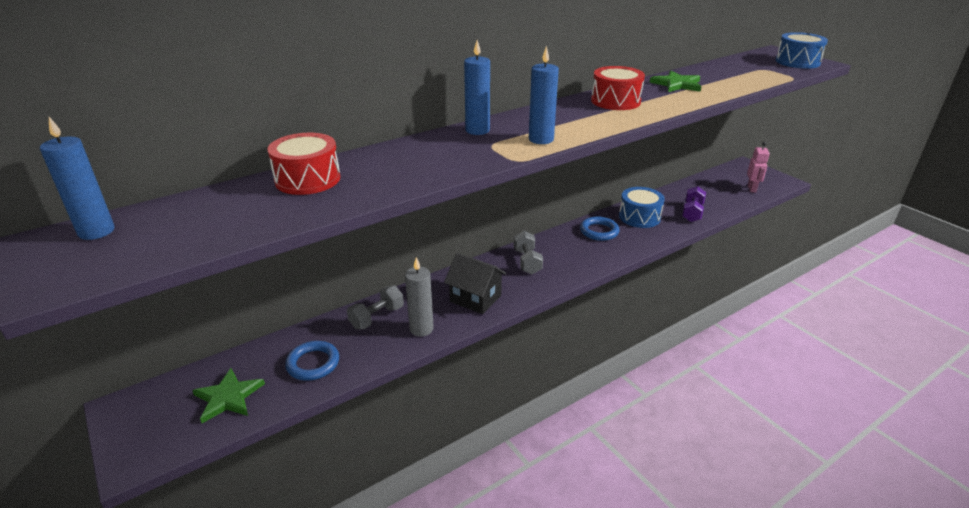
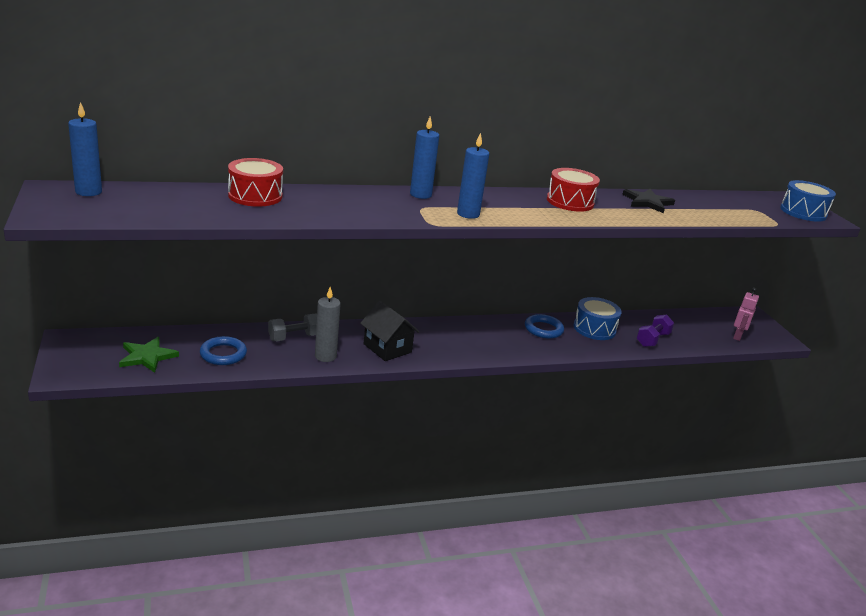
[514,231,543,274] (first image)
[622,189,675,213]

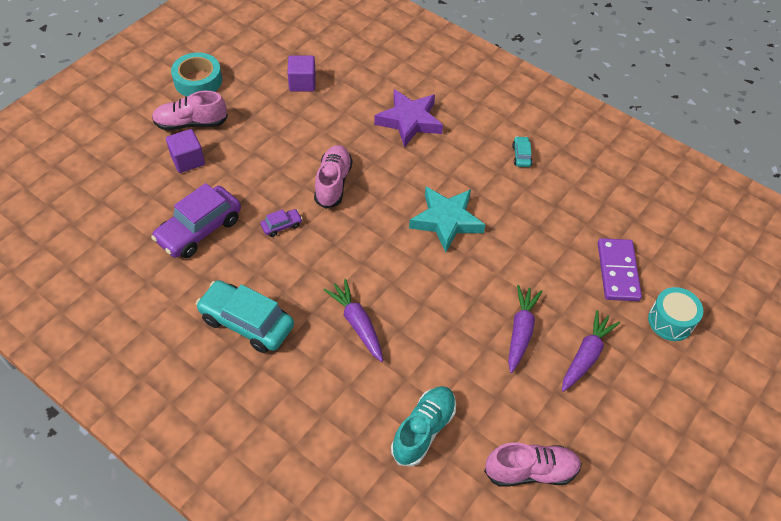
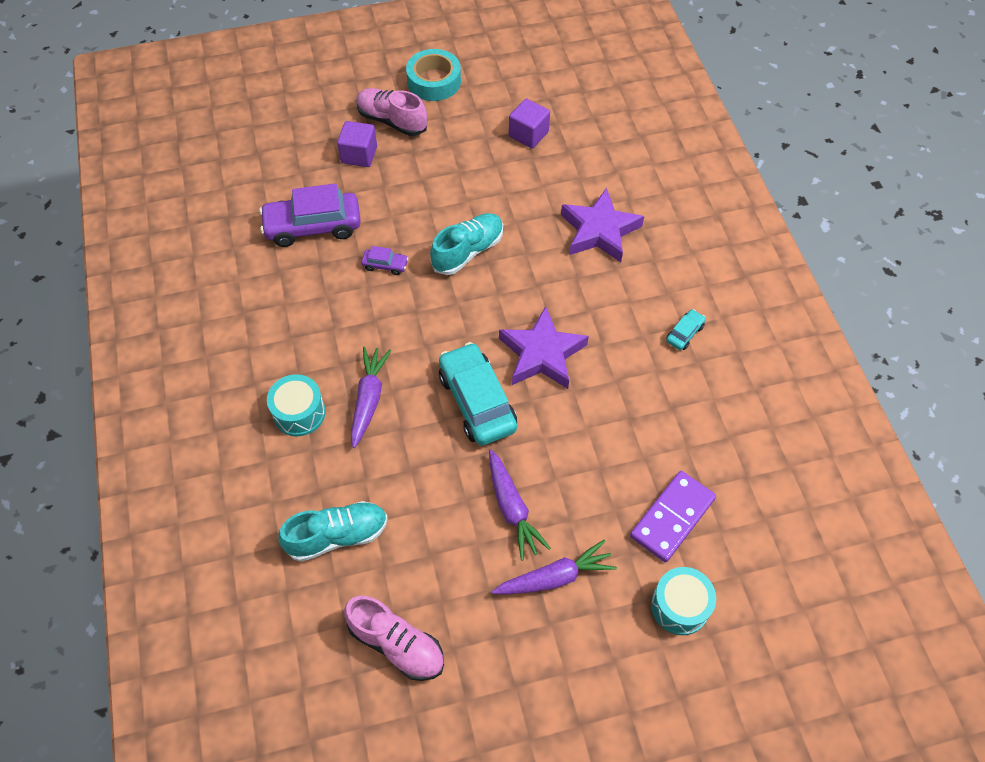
[267,374,326,436]
[439,342,517,446]
[430,213,503,275]
[499,306,589,389]
[489,449,551,561]

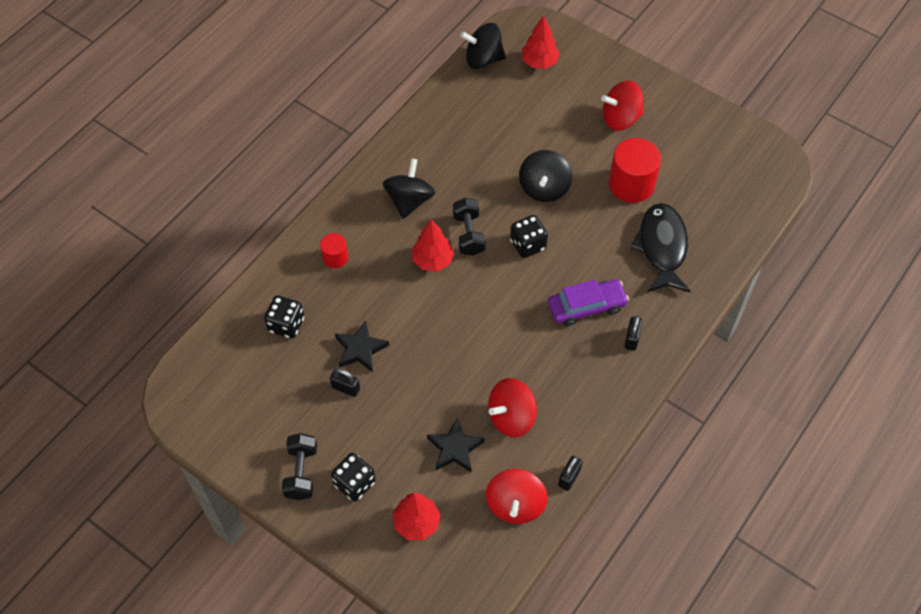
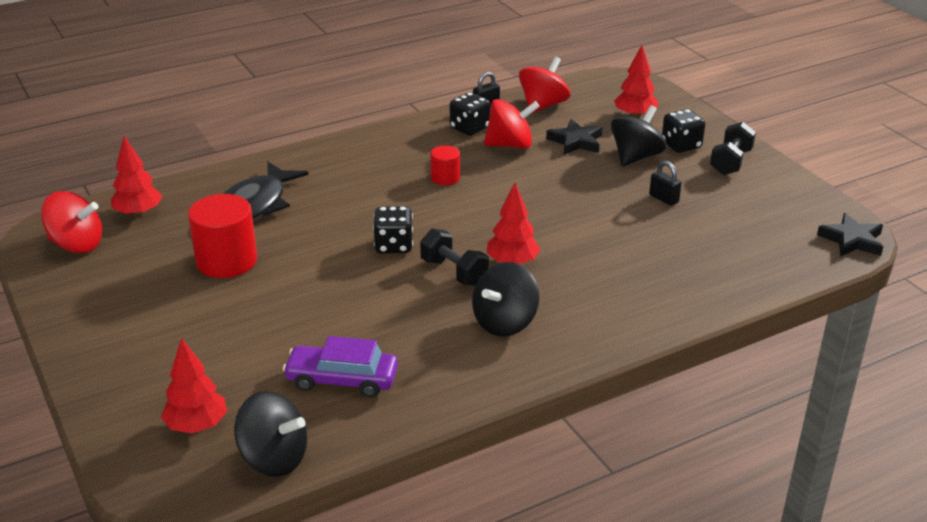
[625,315,642,351] (first image)
[111,136,162,217]
[450,92,490,136]
[430,145,460,185]
[817,213,883,257]
[611,105,666,166]
[283,336,398,398]
[41,191,102,253]
[420,228,489,286]

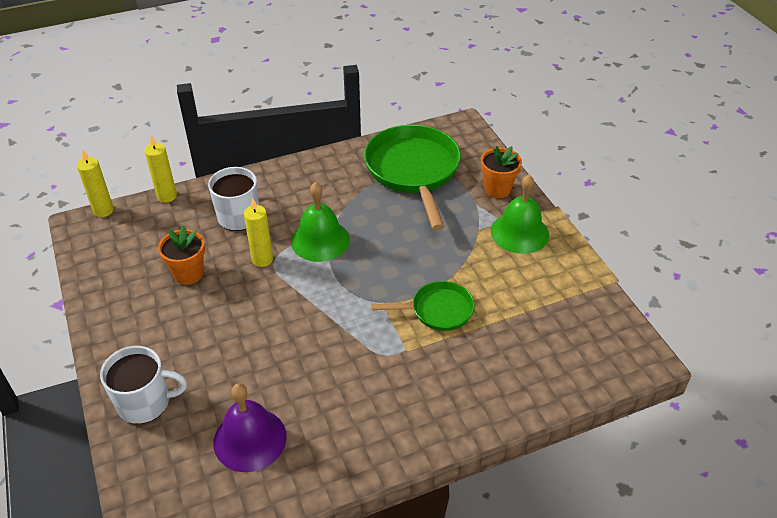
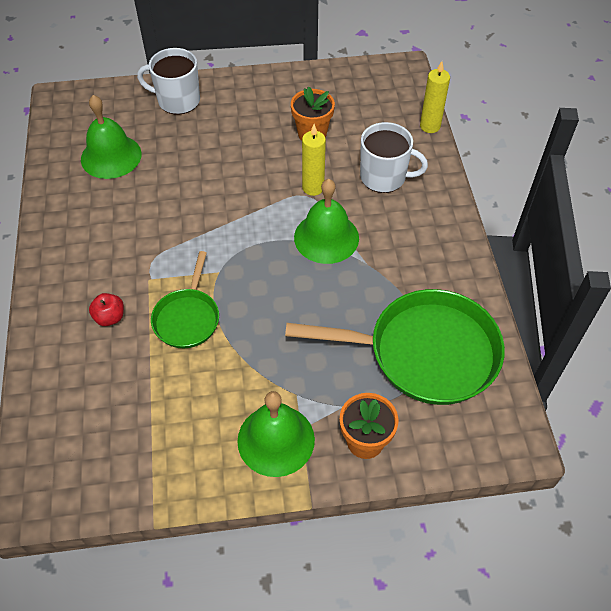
[77,149,114,217] (first image)
[89,293,124,326]
[81,95,142,179]
[137,48,200,115]

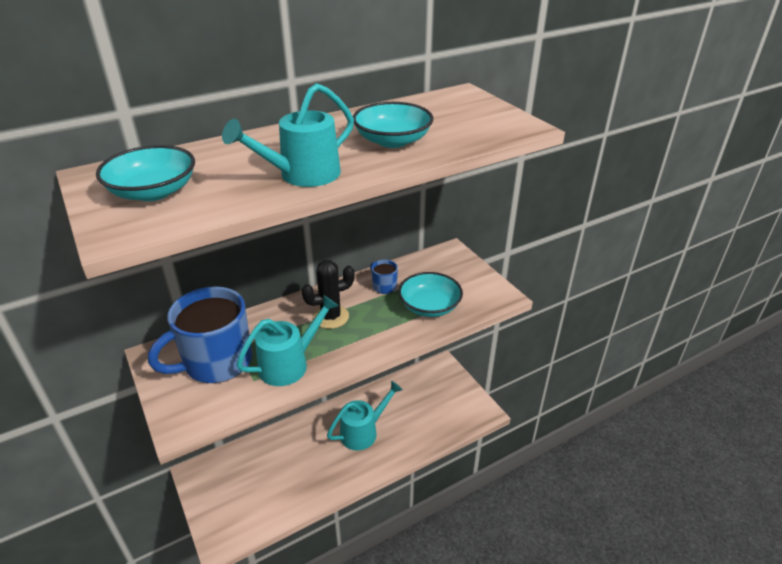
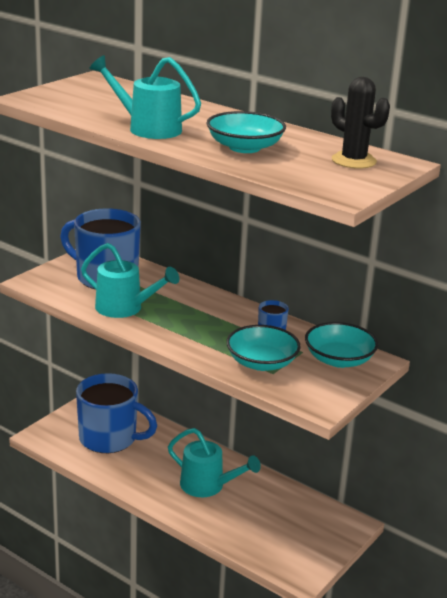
[76,373,157,453]
[305,322,378,368]
[331,77,390,169]

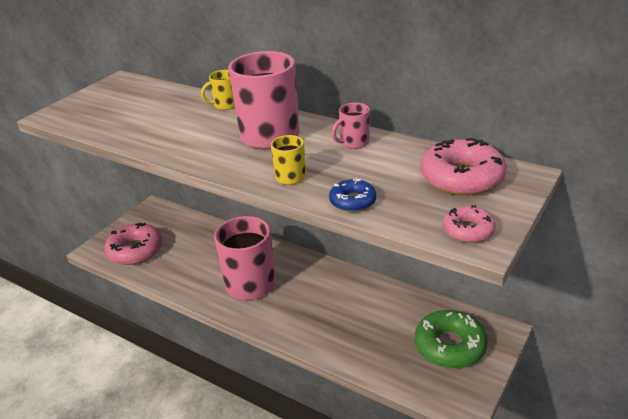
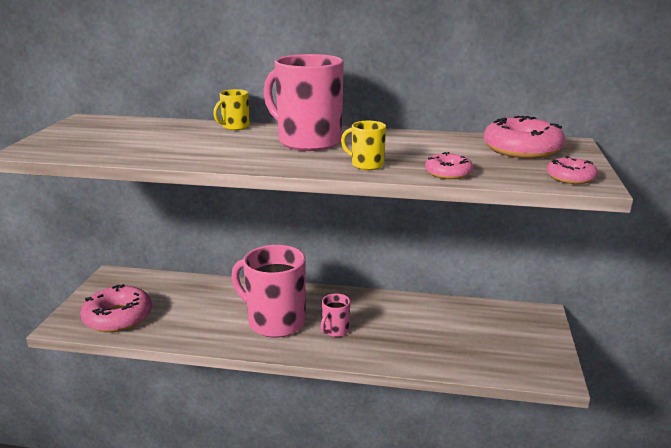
[415,310,488,368] (first image)
[321,294,350,337]
[425,152,473,179]

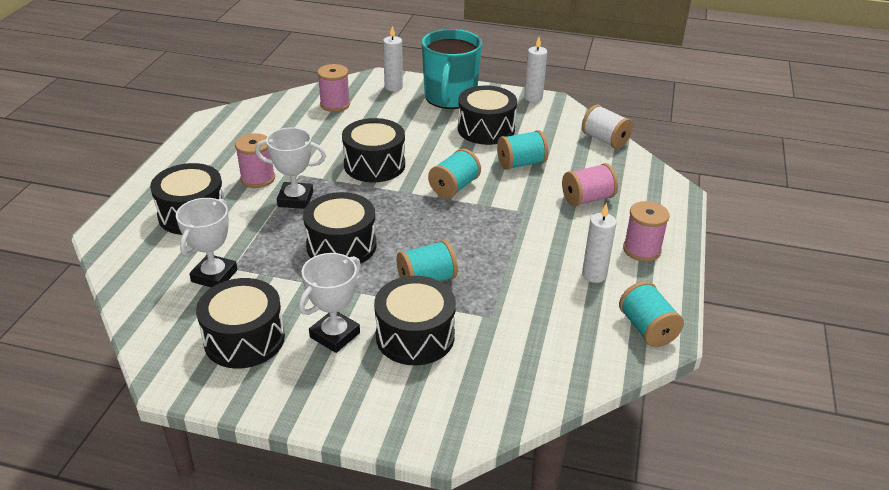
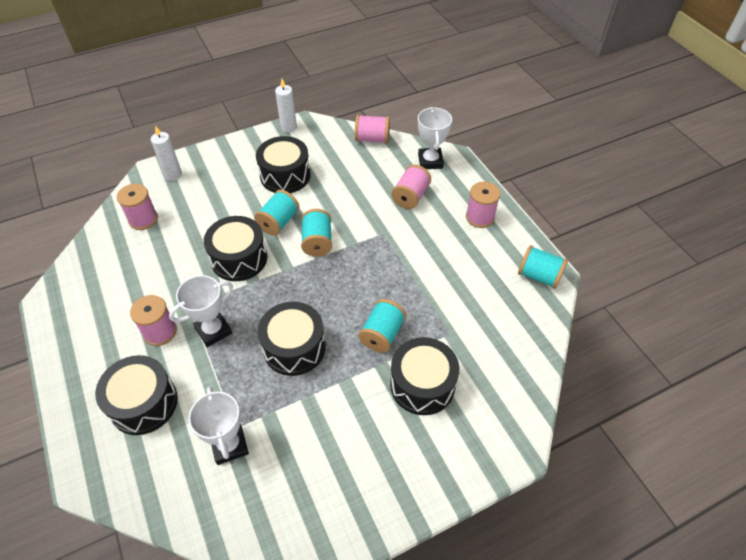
[196,278,285,369] (first image)
[422,29,482,109] (first image)
[582,203,617,283] (first image)
[418,107,452,169]
[254,190,300,236]
[355,115,390,144]

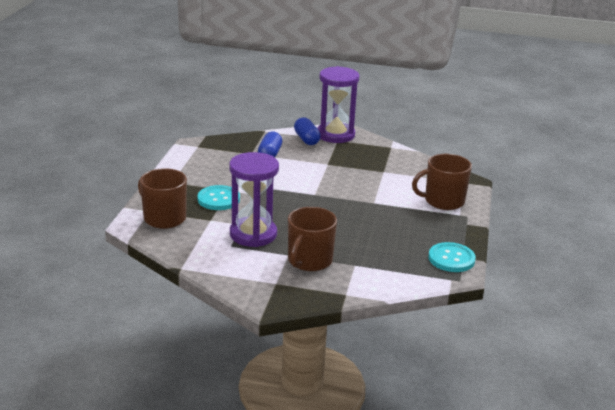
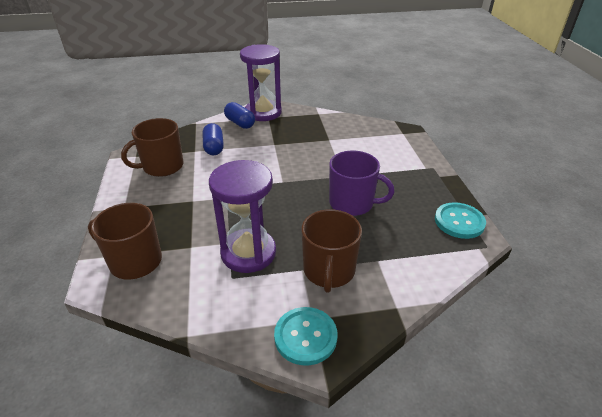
[329,151,394,216]
[274,307,338,366]
[121,118,184,177]

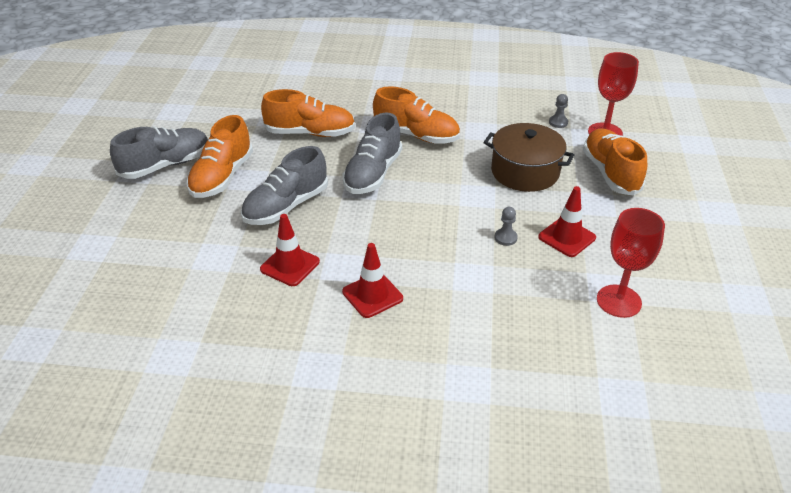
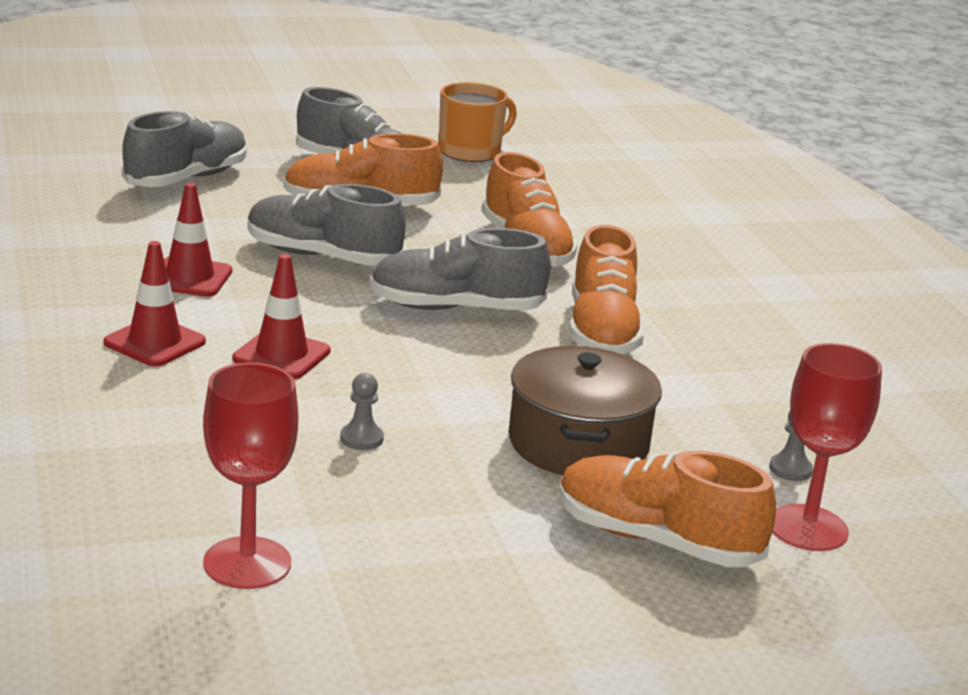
[122,111,247,187]
[439,82,517,162]
[232,254,330,379]
[559,451,776,567]

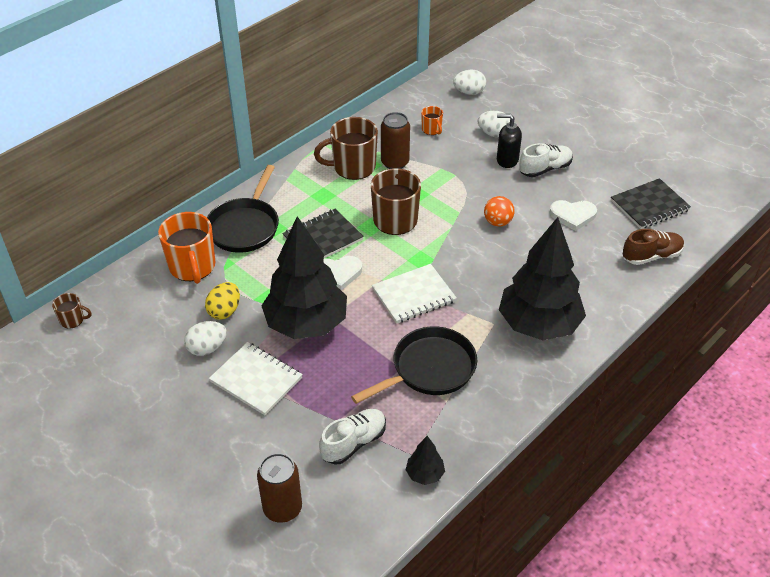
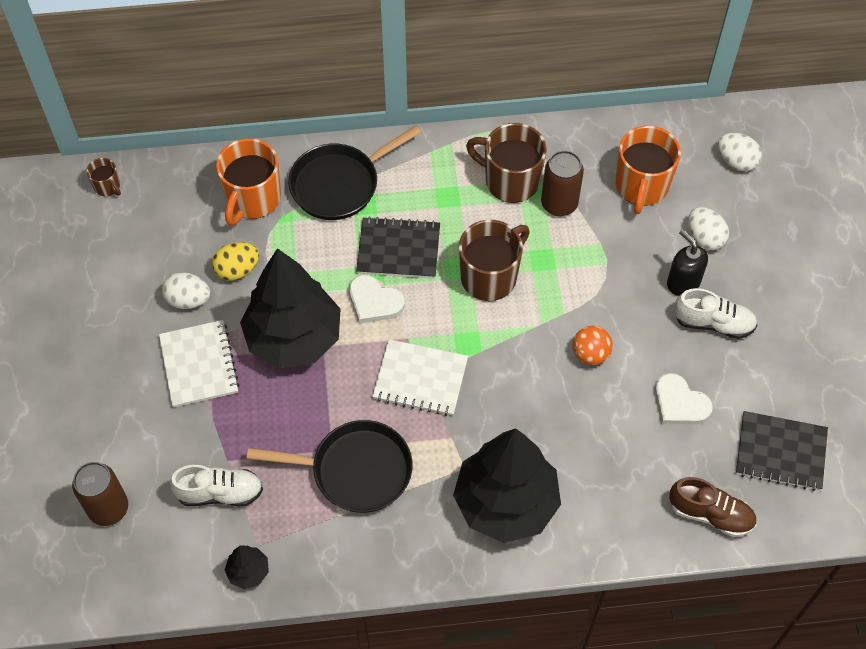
[615,126,681,214]

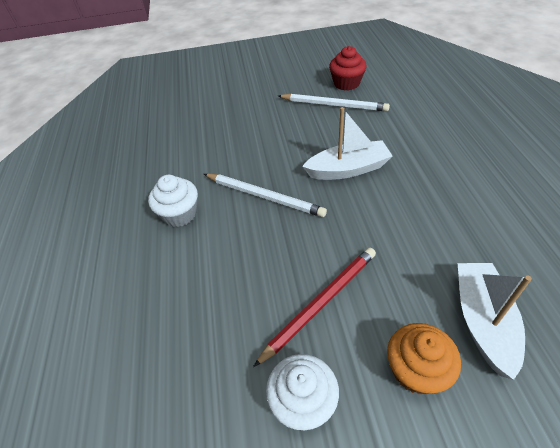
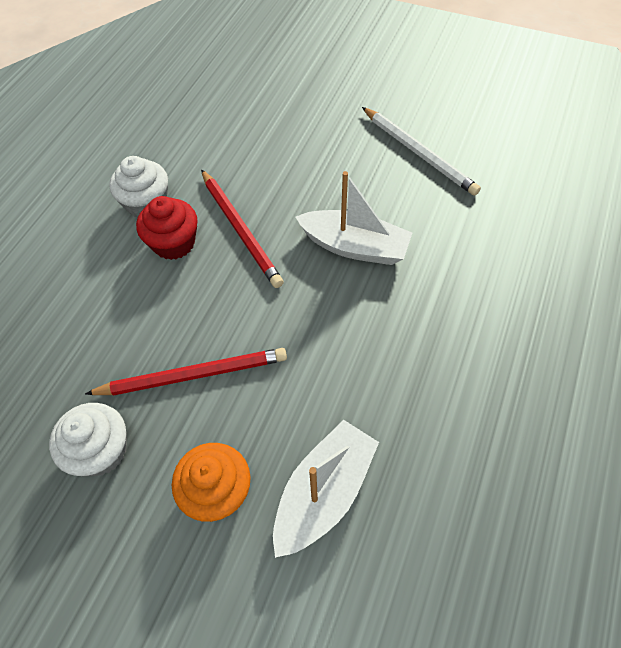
[136,196,198,260]
[201,169,284,288]

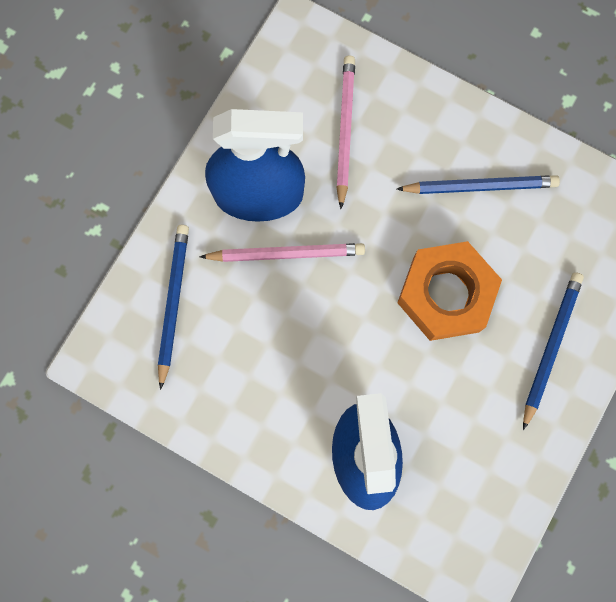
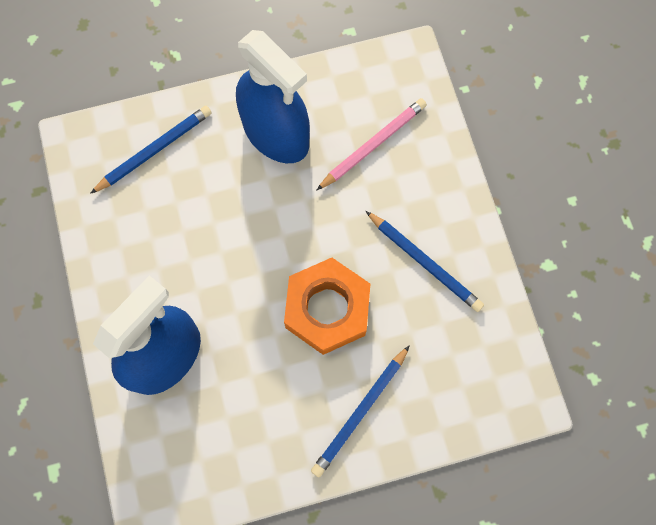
[200,243,365,262] (first image)
[311,345,410,477]

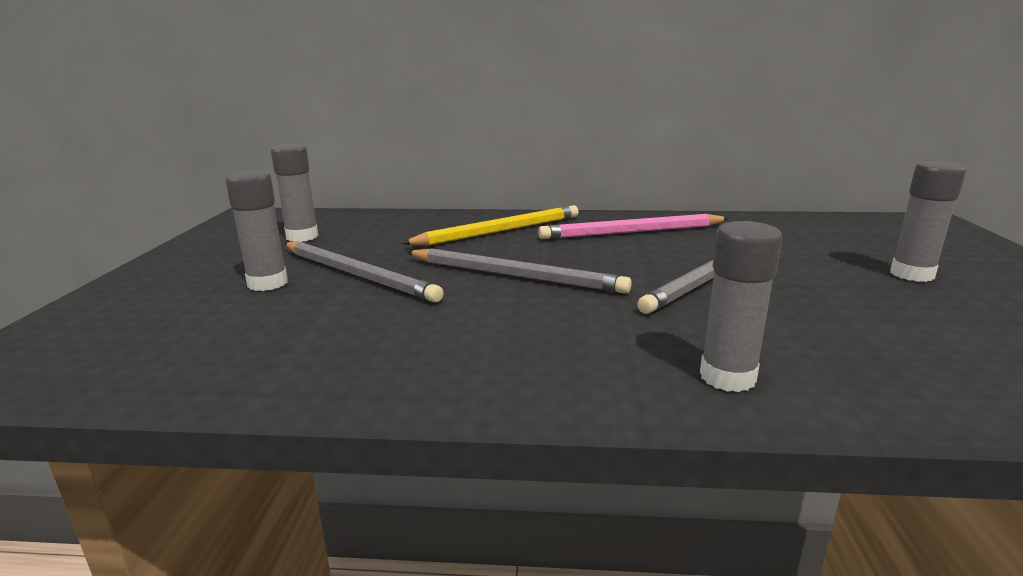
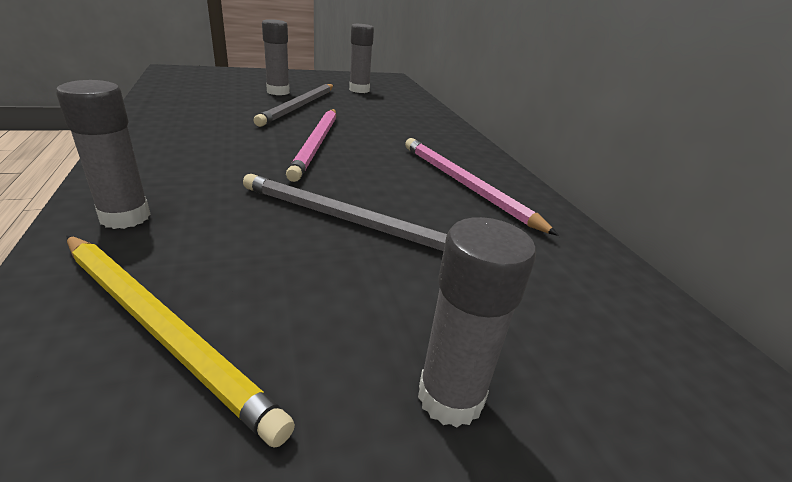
[67,236,295,448]
[286,109,336,182]

